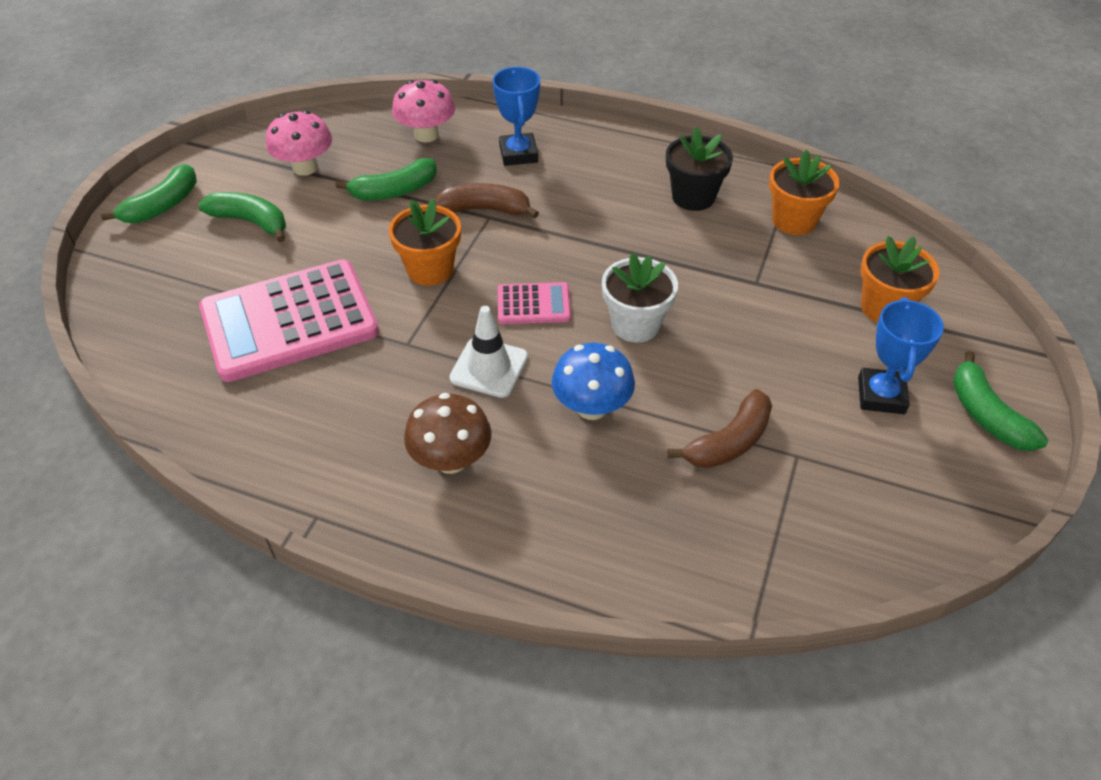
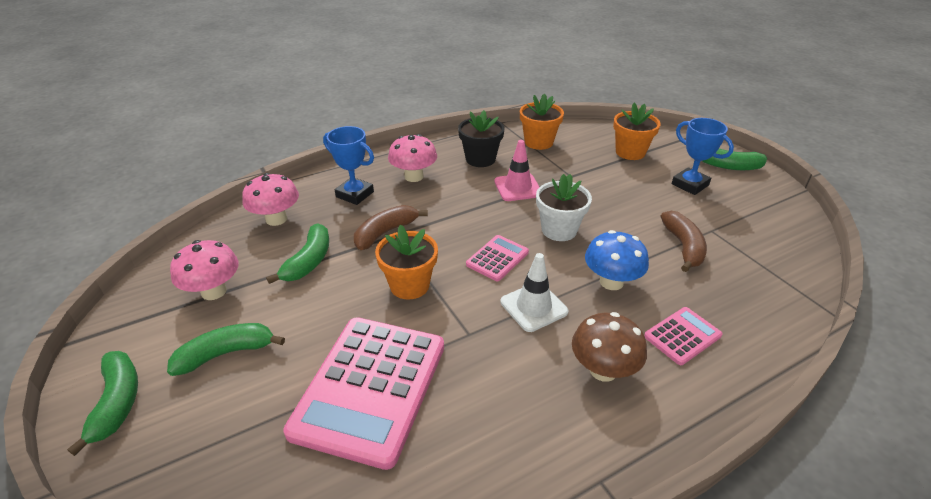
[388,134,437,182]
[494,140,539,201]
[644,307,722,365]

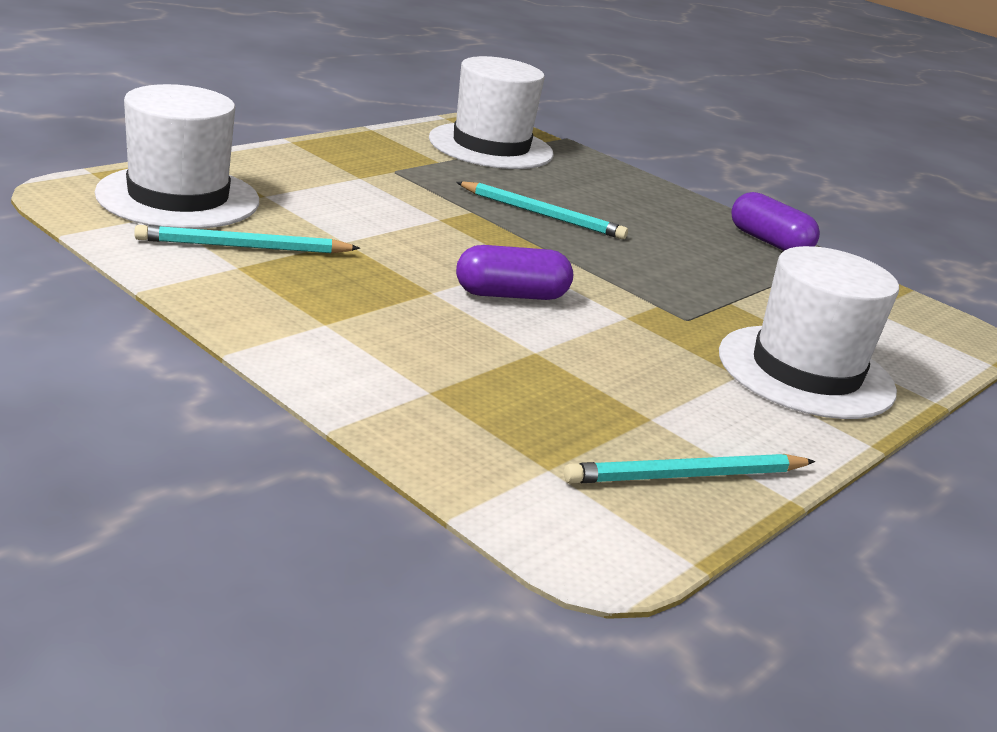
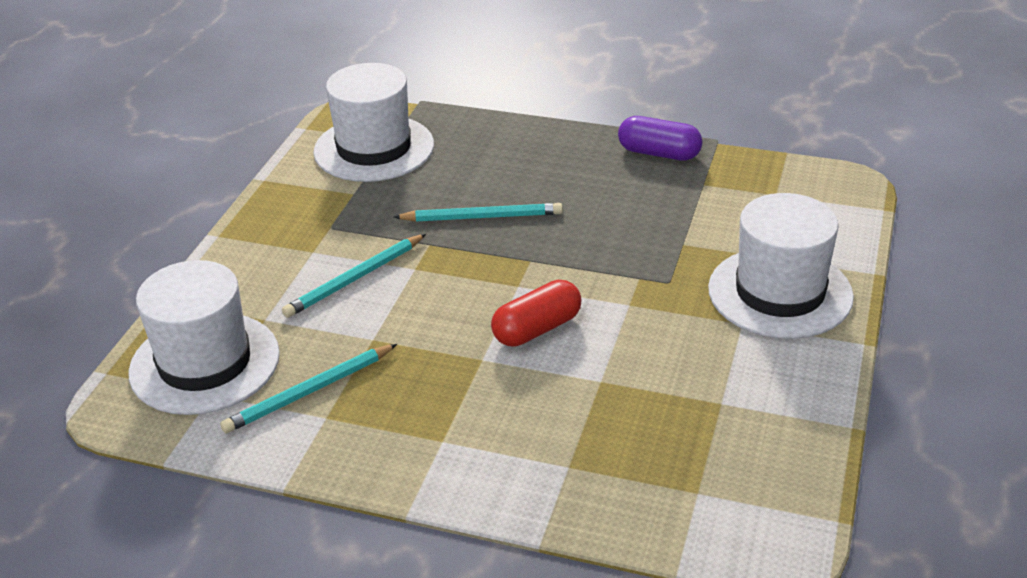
[282,234,426,318]
[491,280,582,347]

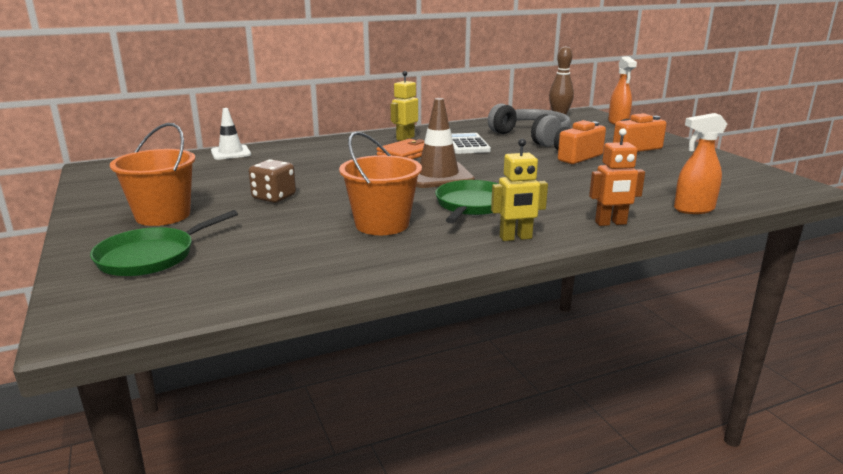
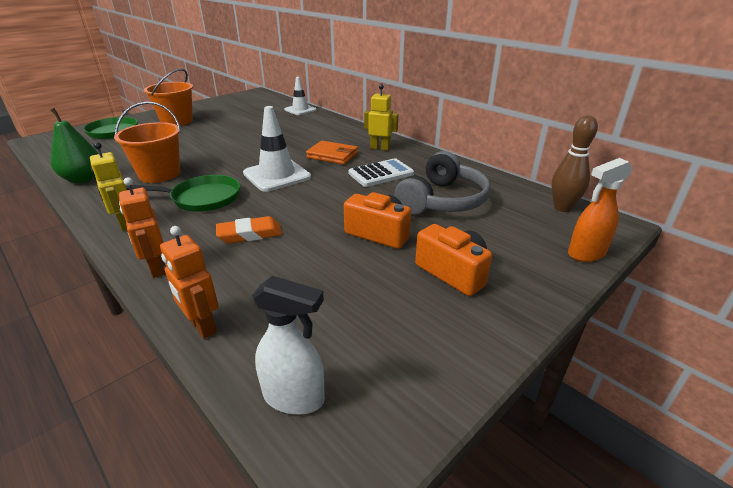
[249,159,296,203] (first image)
[50,108,99,183]
[216,216,282,243]
[252,276,325,415]
[160,226,219,339]
[243,106,311,192]

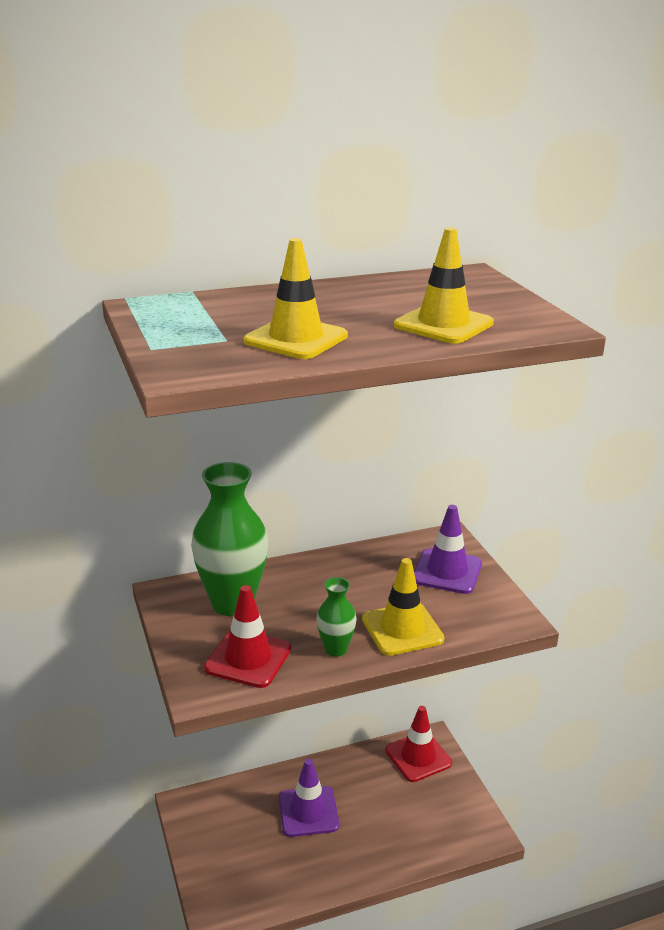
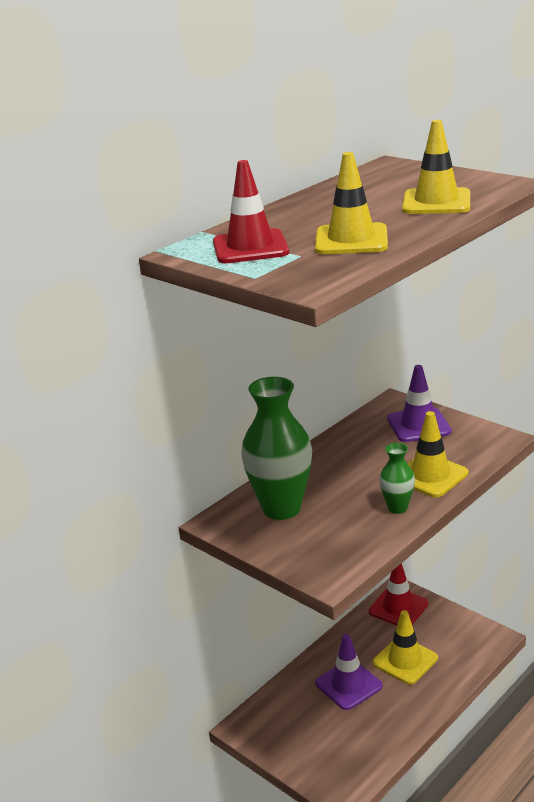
[373,610,438,685]
[213,160,289,263]

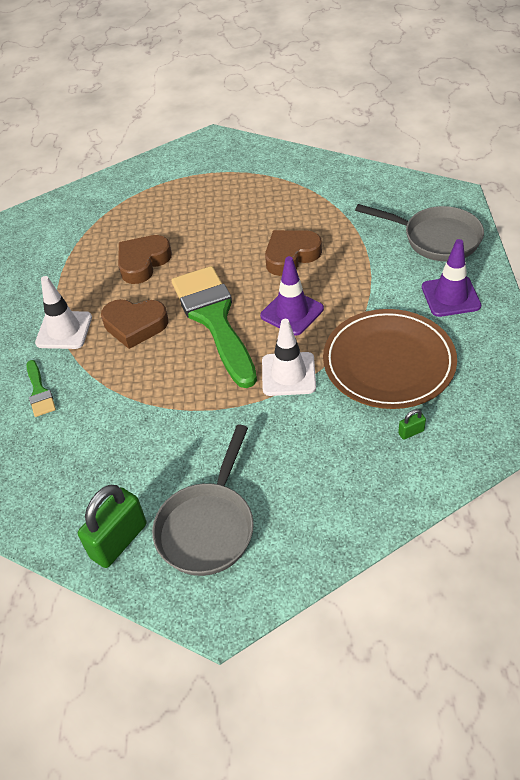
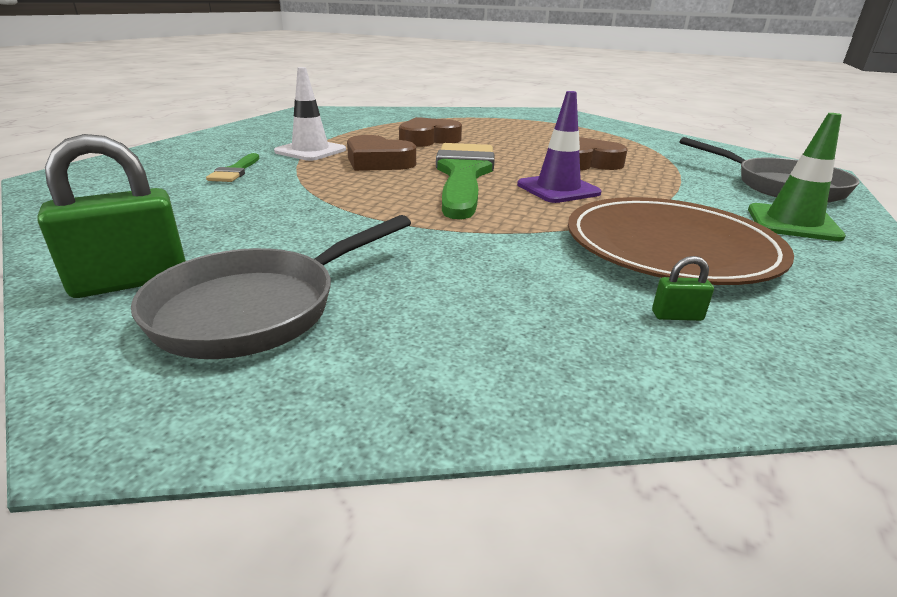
[262,319,316,396] (first image)
[748,113,846,241]

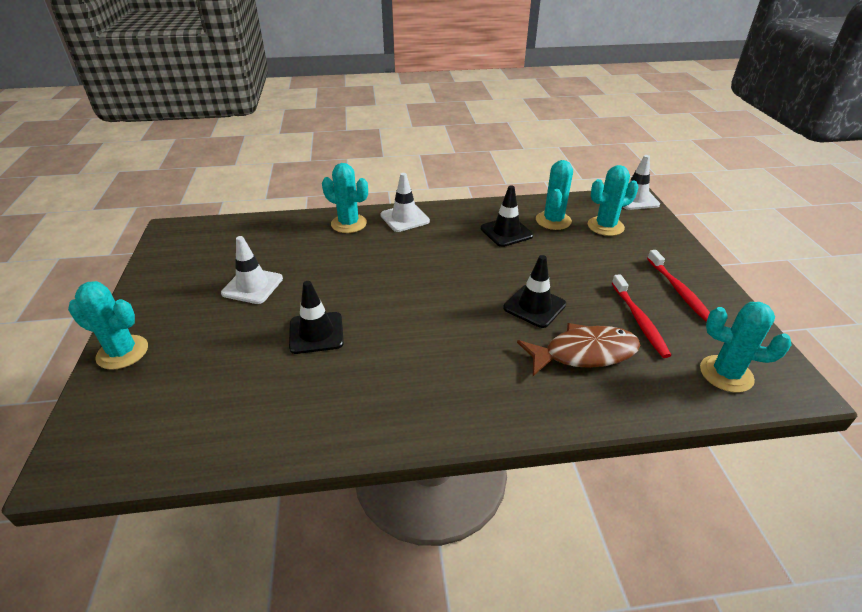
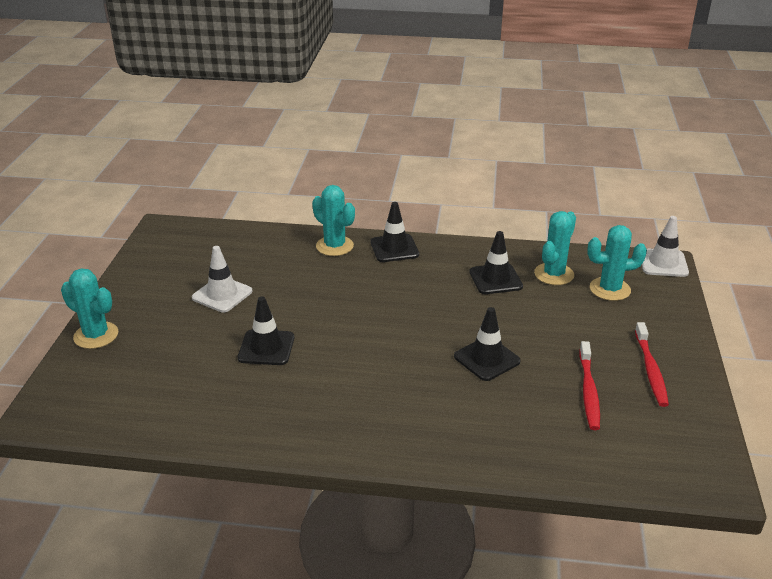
[517,323,640,376] (first image)
[700,302,791,392] (first image)
[370,202,419,262]

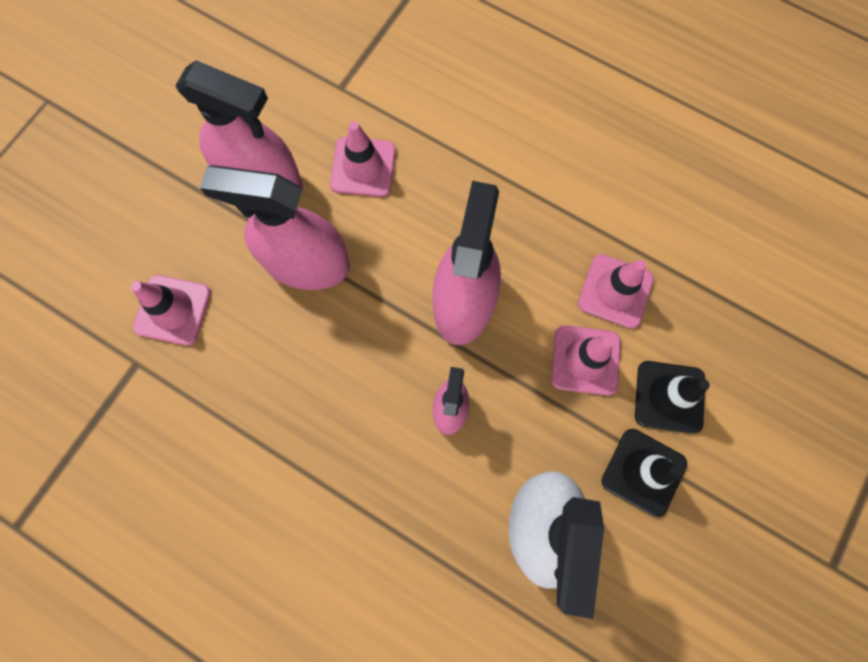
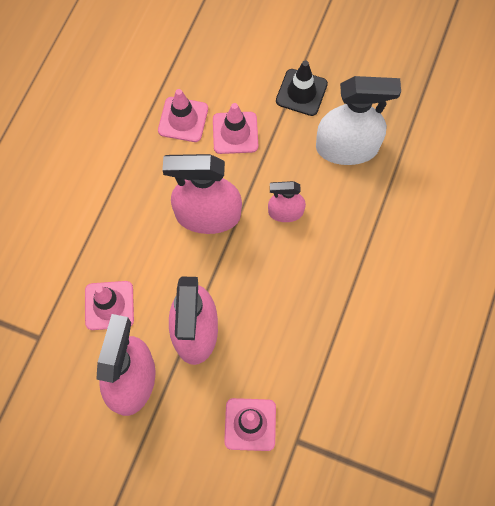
[635,361,710,434] (first image)

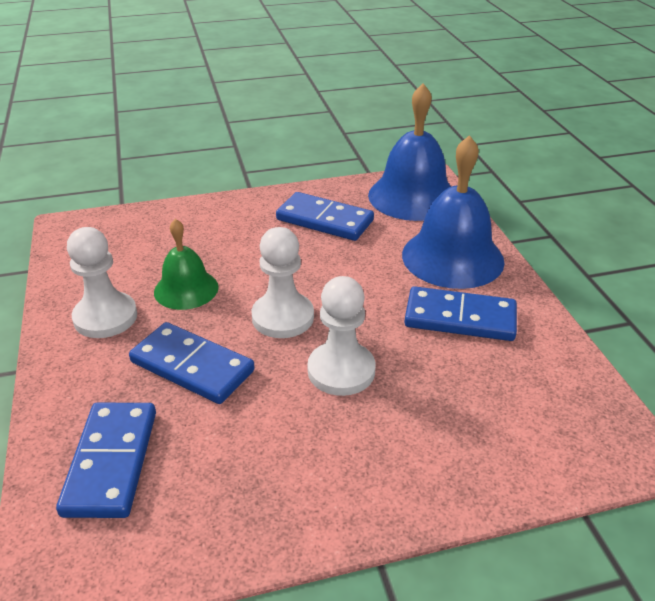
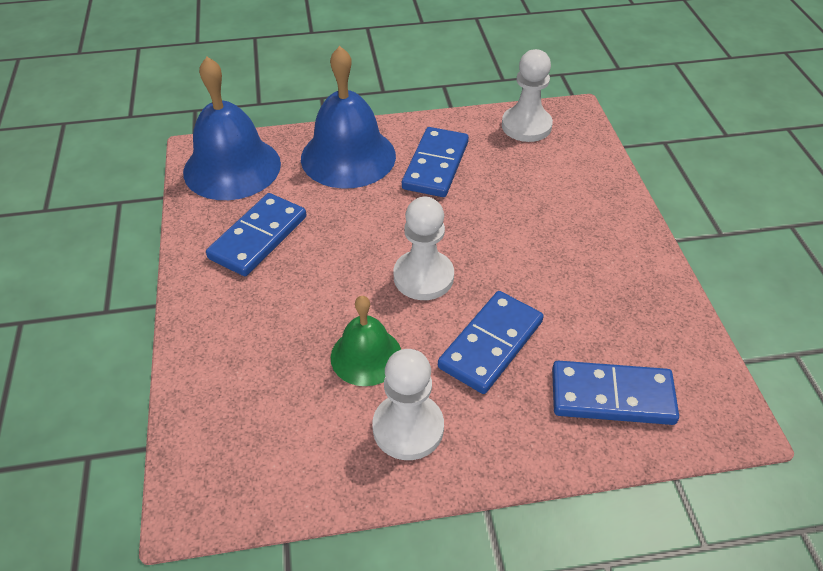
[502,49,553,142]

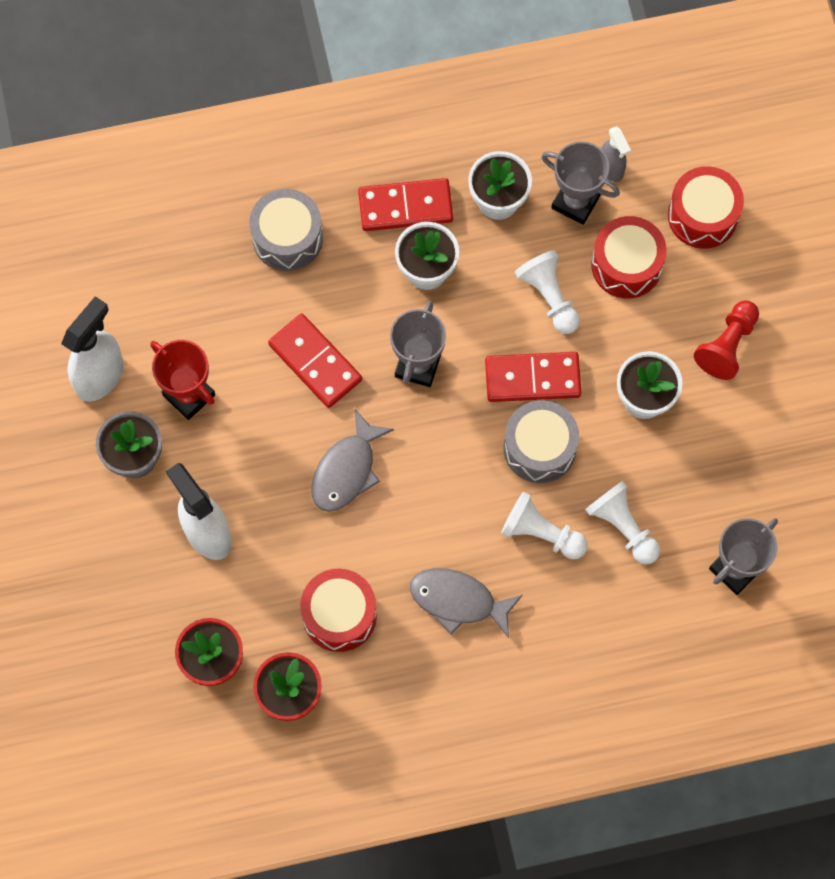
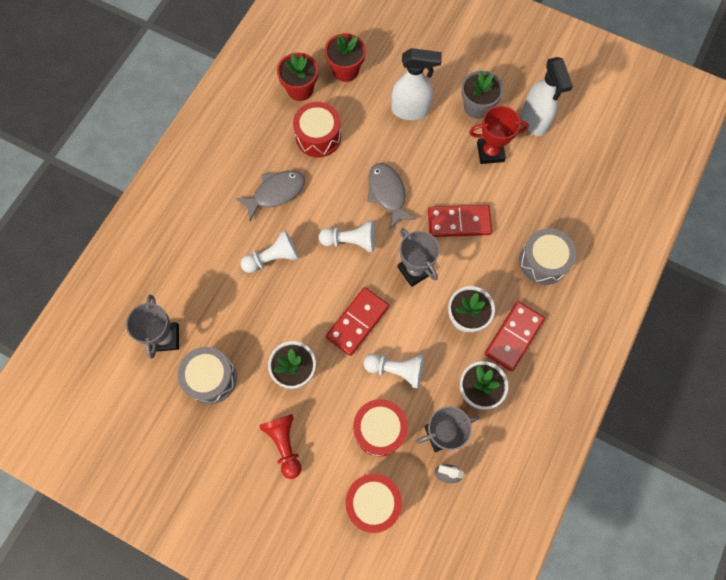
[178,347,237,404]
[319,220,375,252]

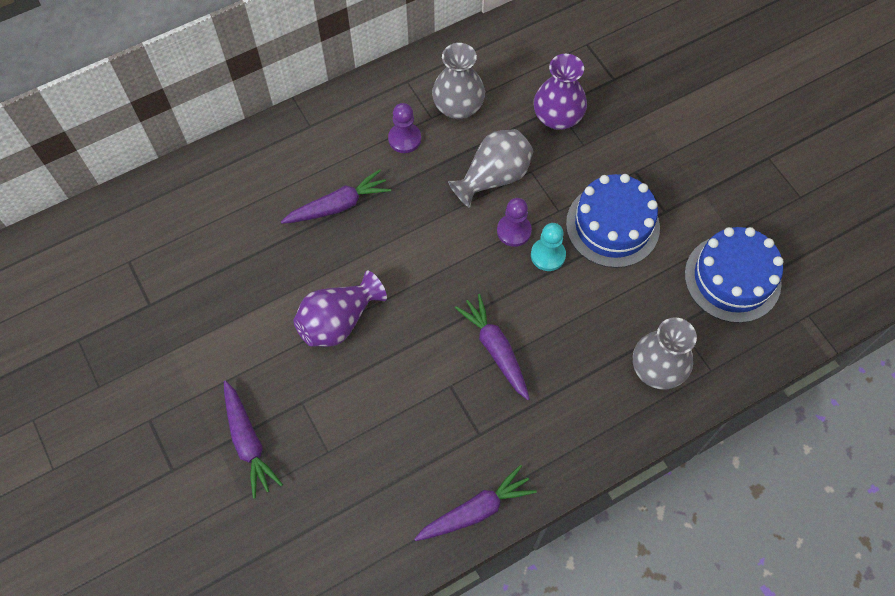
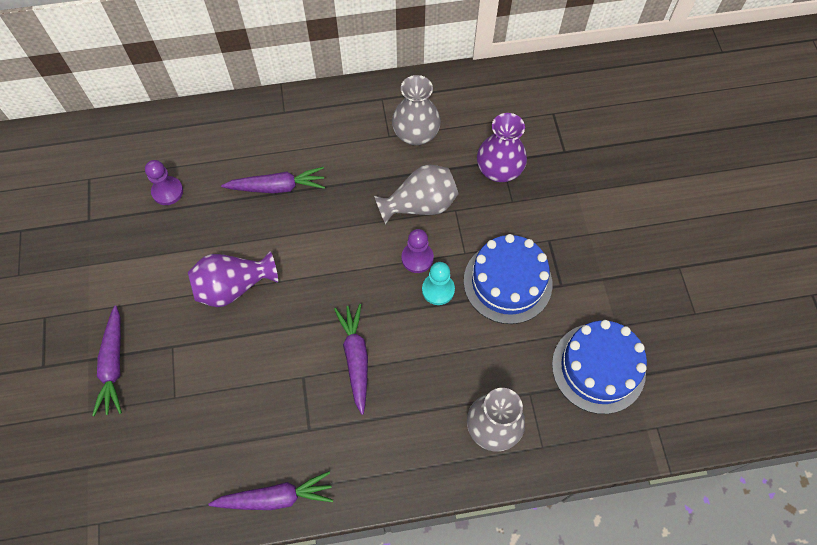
[145,160,183,205]

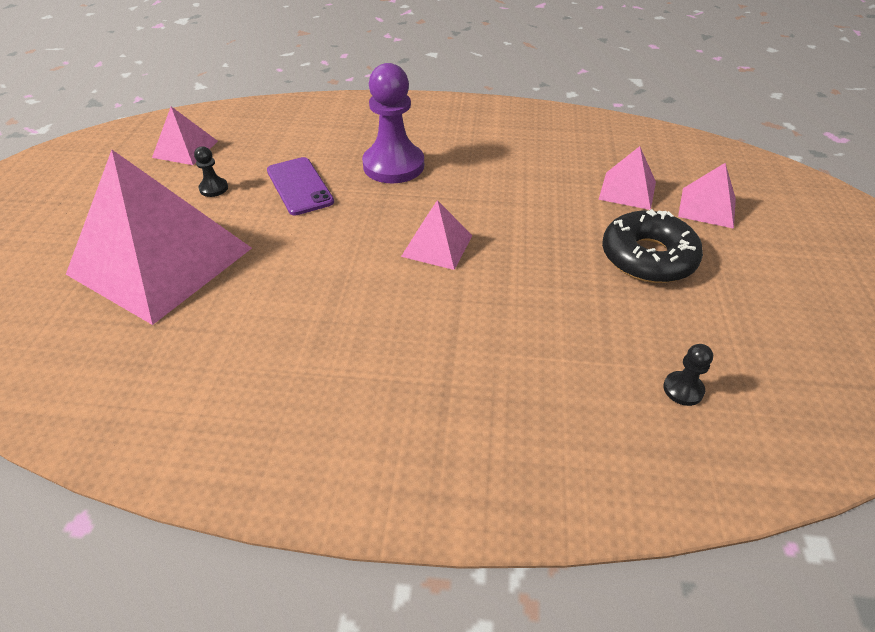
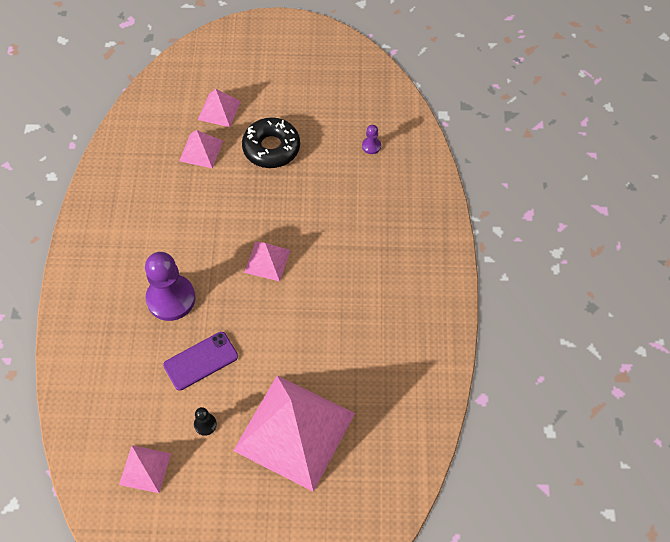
[362,125,381,154]

